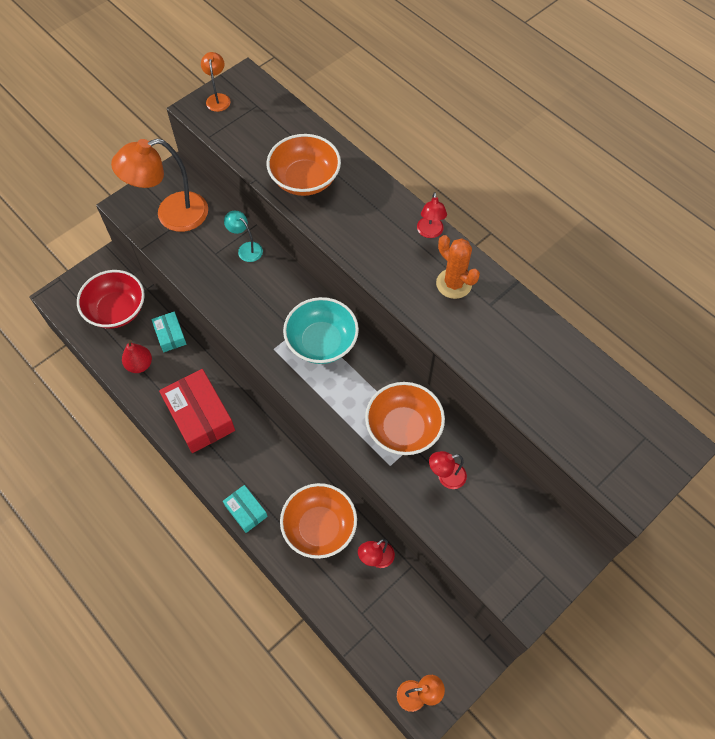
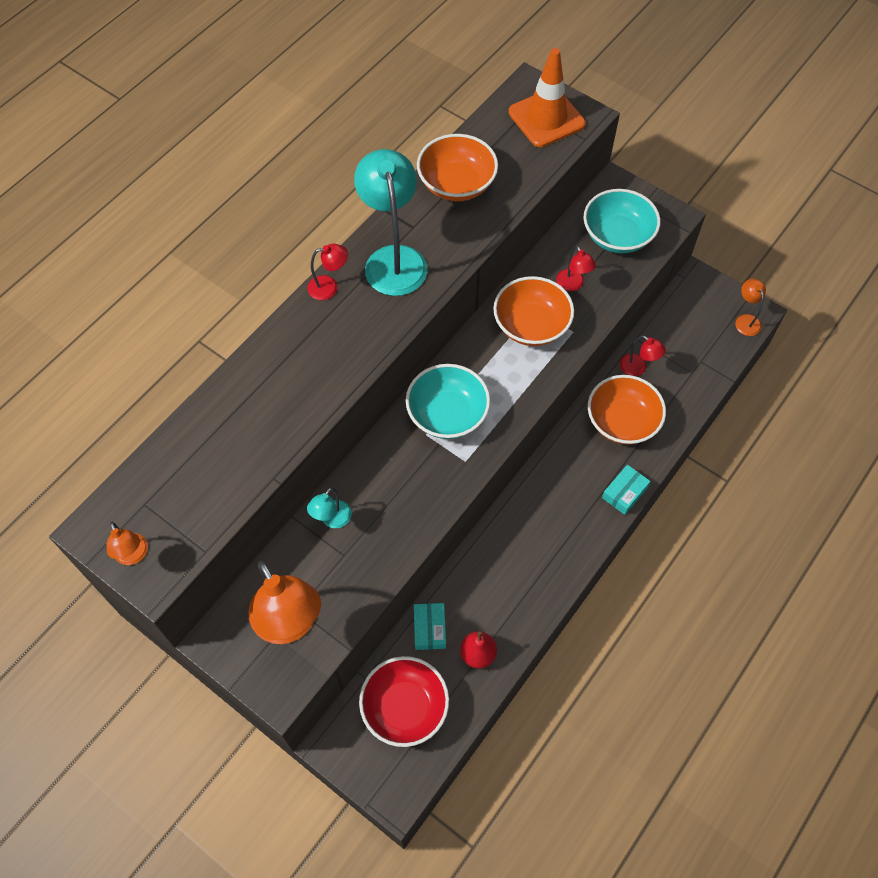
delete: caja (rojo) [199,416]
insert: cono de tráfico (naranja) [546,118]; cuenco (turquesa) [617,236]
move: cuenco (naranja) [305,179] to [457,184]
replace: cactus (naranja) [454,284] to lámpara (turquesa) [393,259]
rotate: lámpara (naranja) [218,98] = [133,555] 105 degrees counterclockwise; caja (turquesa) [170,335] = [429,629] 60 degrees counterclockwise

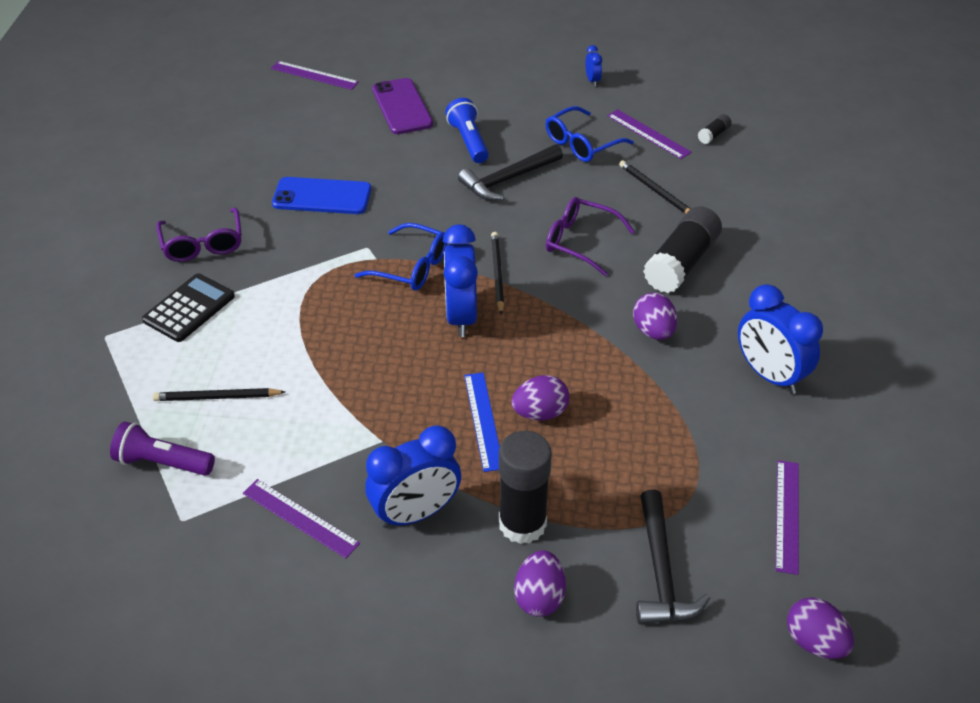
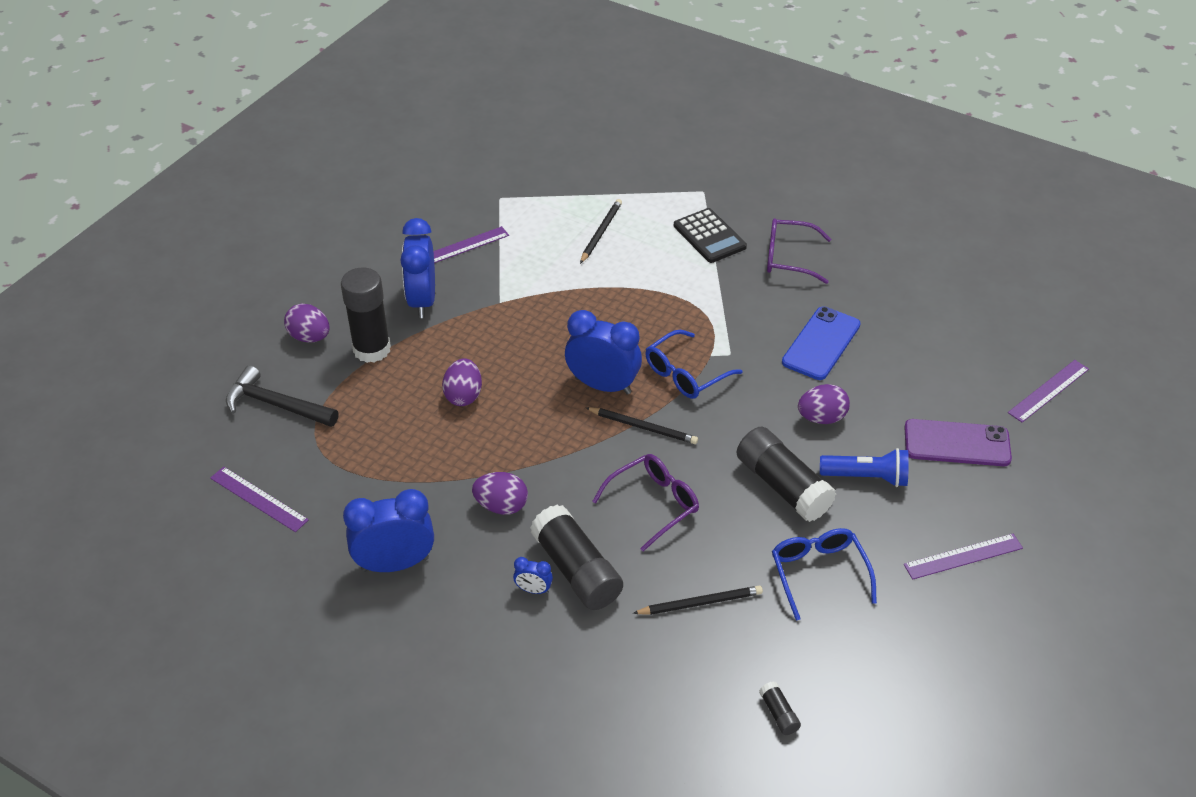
delete: regla (azul) [483,420]; lámpara de mano (morado) [162,462]
move: despertador (azul) [592,80] to [533,590]; regla (morado) [648,134] to [963,556]; huevo (morado) [814,642] to [821,418]
replace: martillo (negro) [508,179] to barra de pegamento (negro) [783,486]

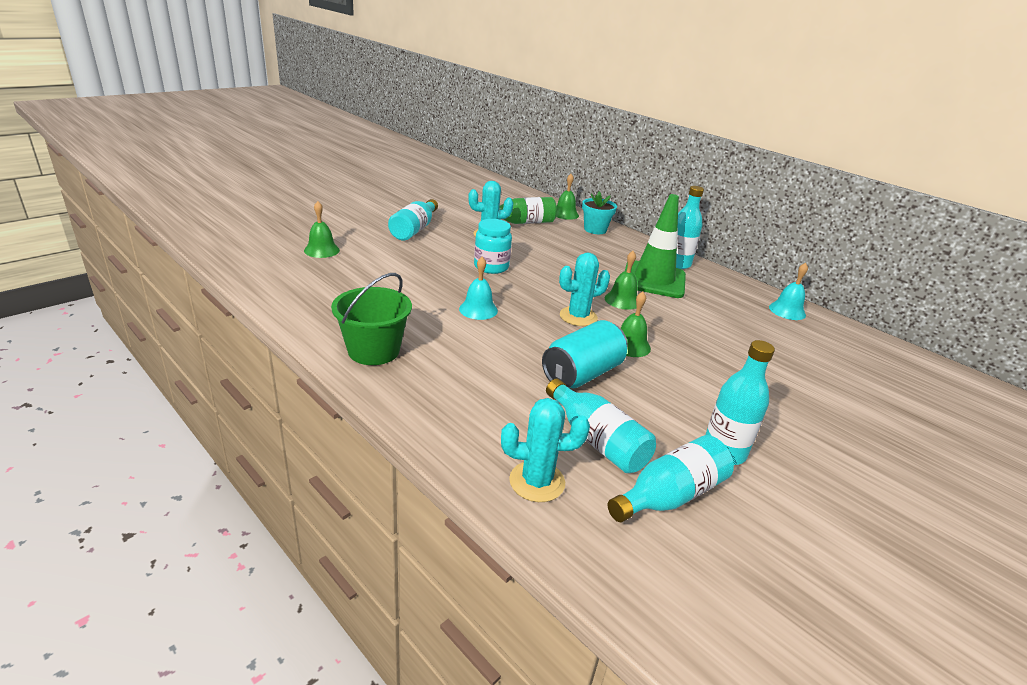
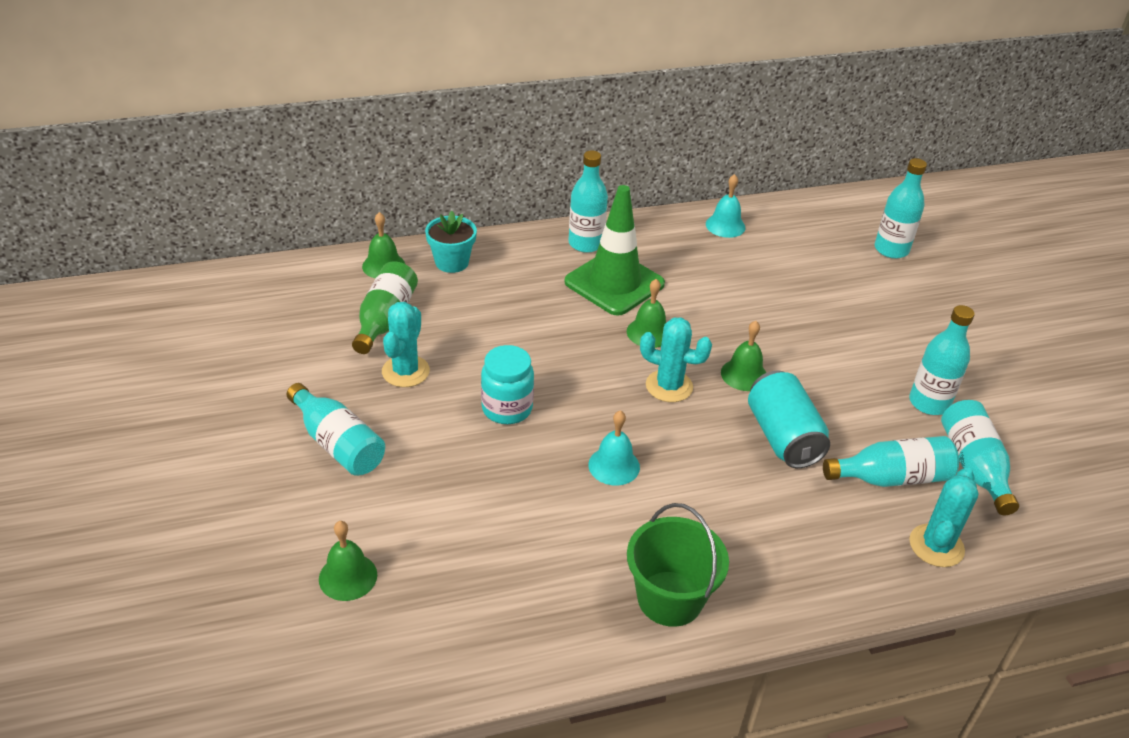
insert: botella (turquesa) [891,249]
rotate: cactus (turquesa) [578,317] = [669,386] 75 degrees counterclockwise

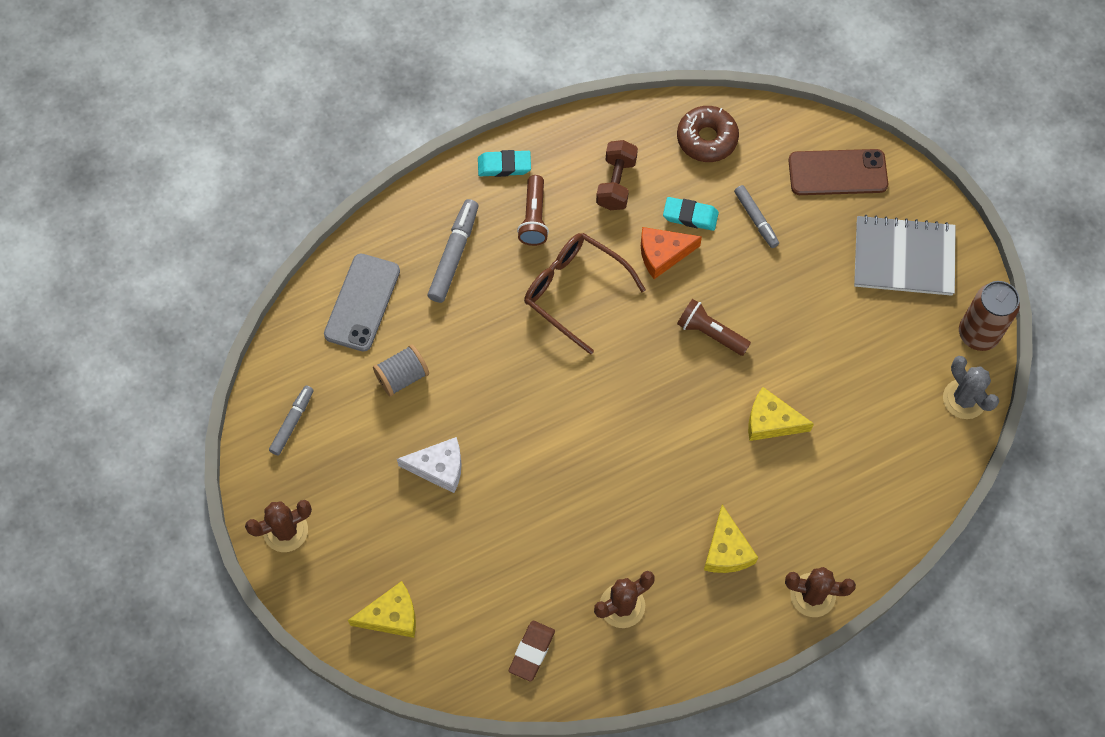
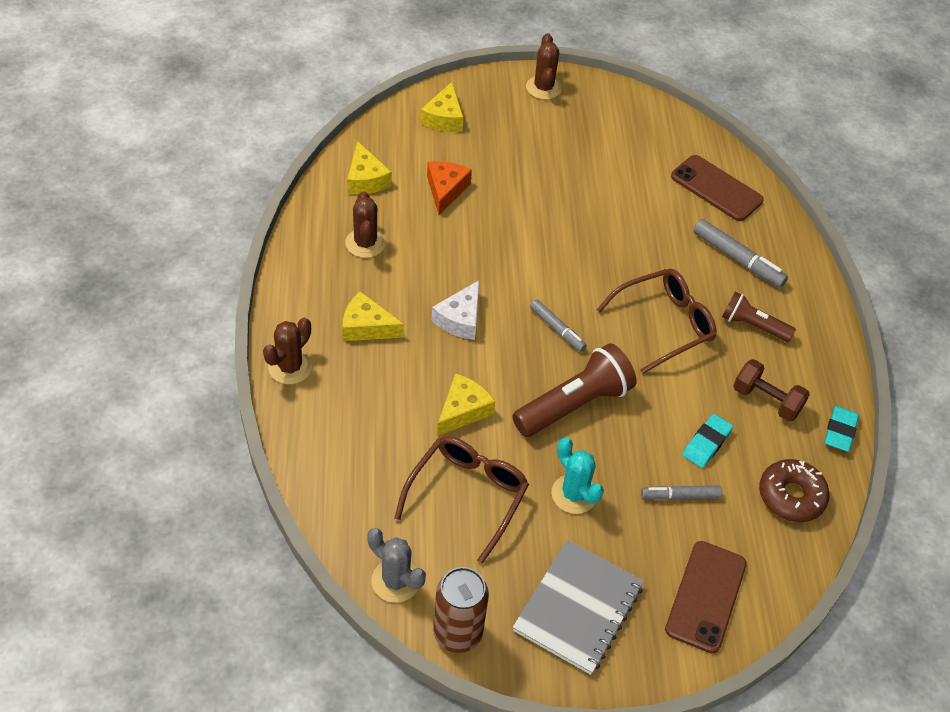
delete: carrete (gris) [402,376]
insert: gafas (marrón) [467,495]; cactus (turquesa) [574,494]
move: goma de borrar (turquesa) [504,166] to [840,431]; queso (naranja) [663,254] to [445,190]; rotulador (gris) [292,422] to [557,329]; queso (blanco) [439,468] to [460,319]
replace: goma de borrar (marrón) [532,652] to queso (amarillo) [366,179]
recolor: móvil (gris) [362,302] to móvil (marrón) [716,188]
rotate: cactus (gris) [964,399] = [395,581] 45 degrees clockwise
resize: lámpara de mano (marrón) [710,333] = [574,404] x1.66

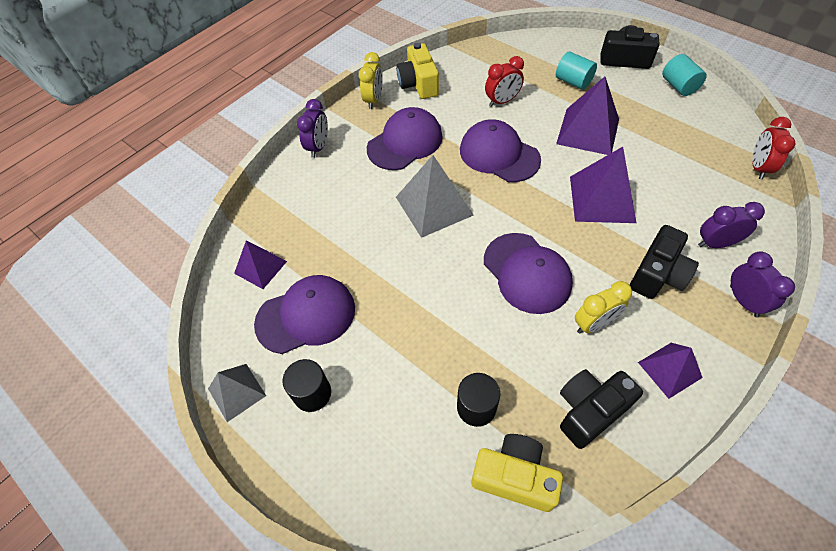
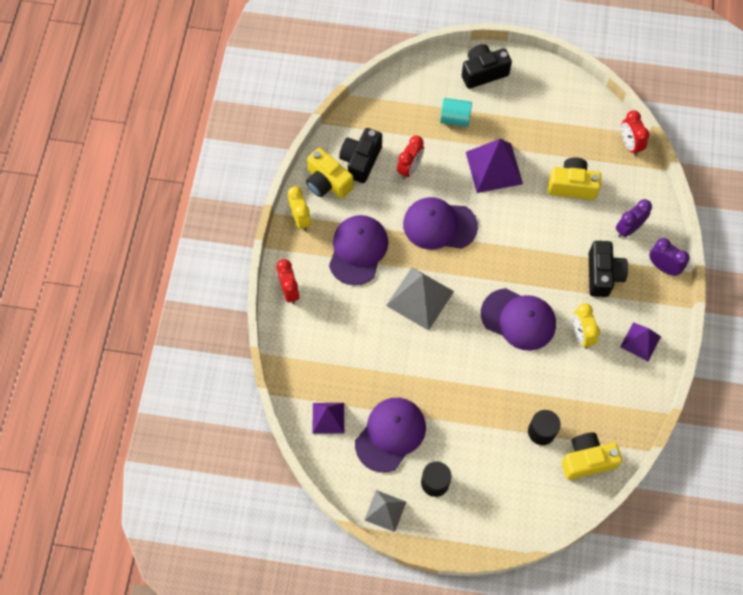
delete: cilindro (turquesa) [678,86]; pirámide (morado) [602,199]
insert: cámara (amarillo) [572,186]
move: cámara (negro) [589,411] to [361,161]
recolor: despertador (morado) [318,147] to despertador (rojo) [289,291]
rotate: despertador (amarillo) [594,324] = [581,334] 135 degrees clockwise

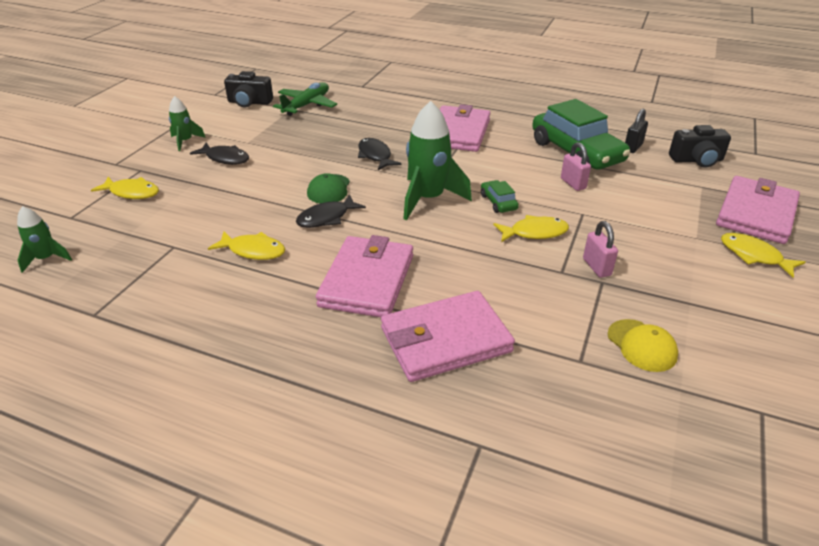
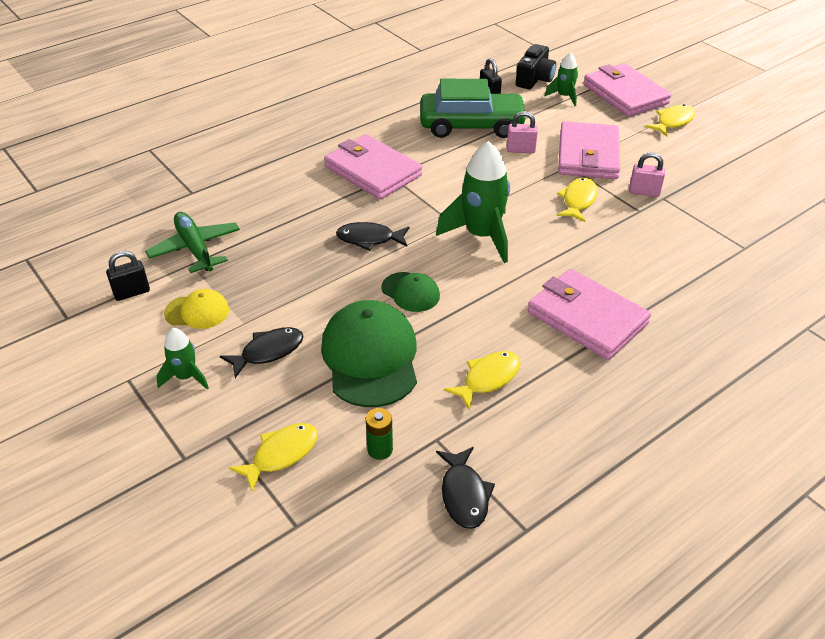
delete: coche (verde) [498,202]
insert: gorra (verde) [370,357]; pila (verde) [380,449]
move: pez (negro) [326,218] to [464,494]; cohete (verde) [46,259] to [564,96]; cartera (rosa) [445,340] to [588,155]; gorra (amarillo) [641,345] to [197,312]
replace: cámara (negro) [249,102] to candado (negro) [132,293]
rotate: pez (amarillo) [754,256] = [673,122] 150 degrees clockwise

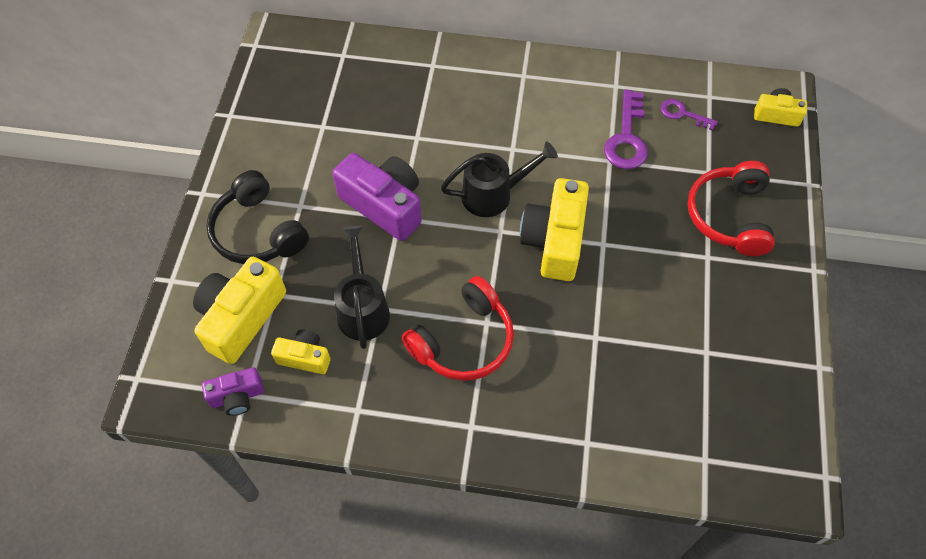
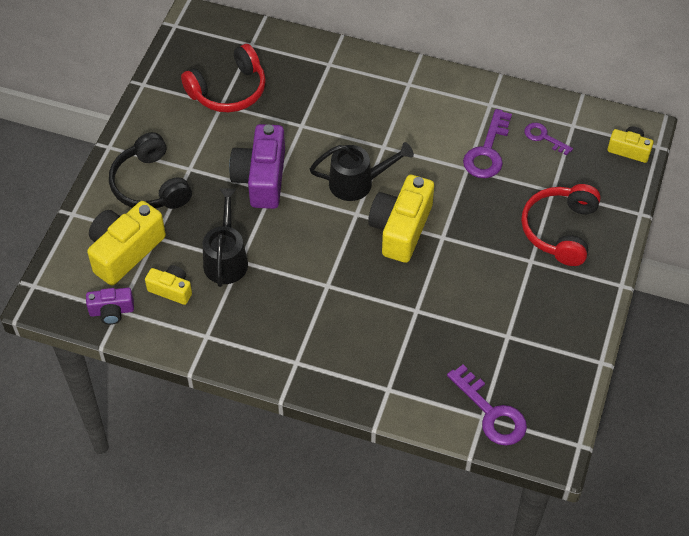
insert: llave (morado) [491,413]
move: auriculares (rojo) [463,340] to [229,90]
rotate: cámara (morado) [384,205] = [261,178] 135 degrees counterclockwise

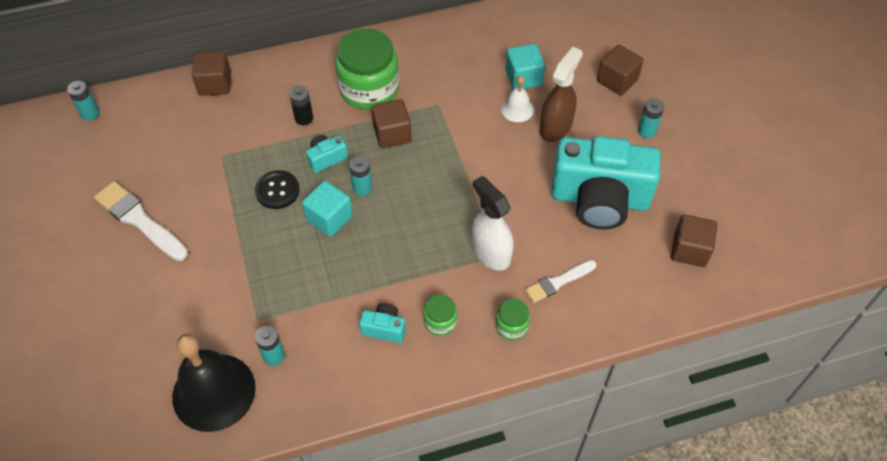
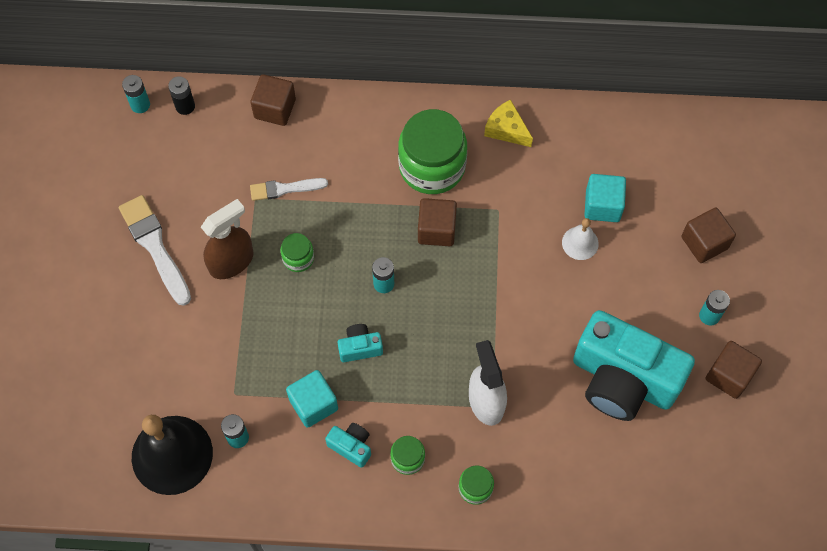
insert: queso (amarillo) [506,129]
move: pulverizador (marrón) [556,127] to [231,261]; pila (negro) [304,118] to [185,106]; cámara (turquesa) [326,158] to [360,347]; cubo (turquesa) [329,218] to [313,404]; cubo (marrón) [689,250] to [729,375]; pincel (blanco) [558,282] to [284,189]
replace: botón (negro) [277,191] to tarro (verde) [298,258]

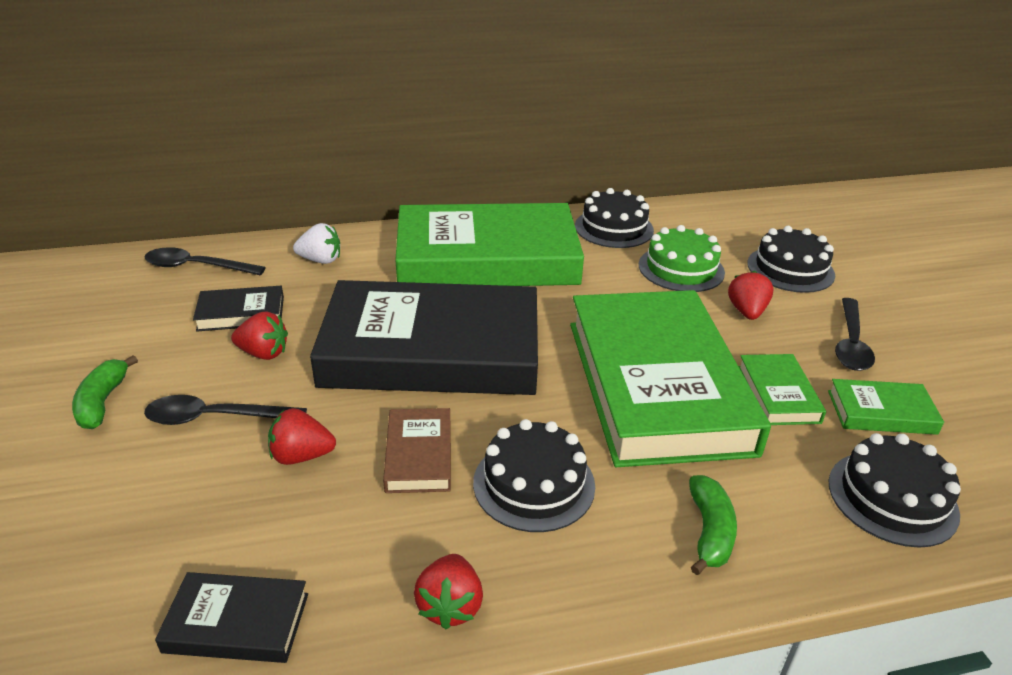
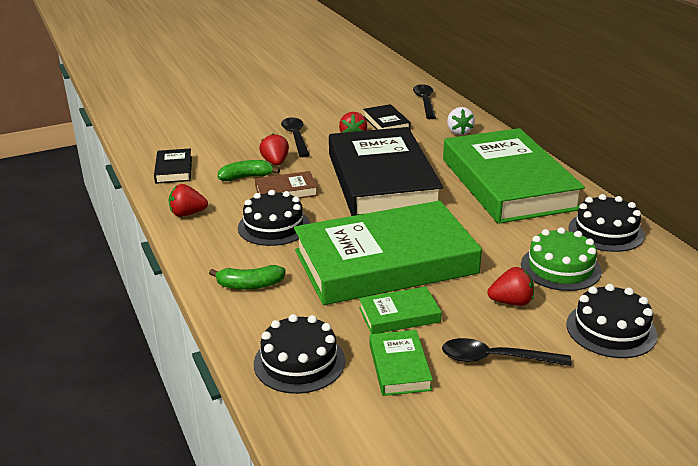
move: plátano (verde) [102,402] to [246,177]

